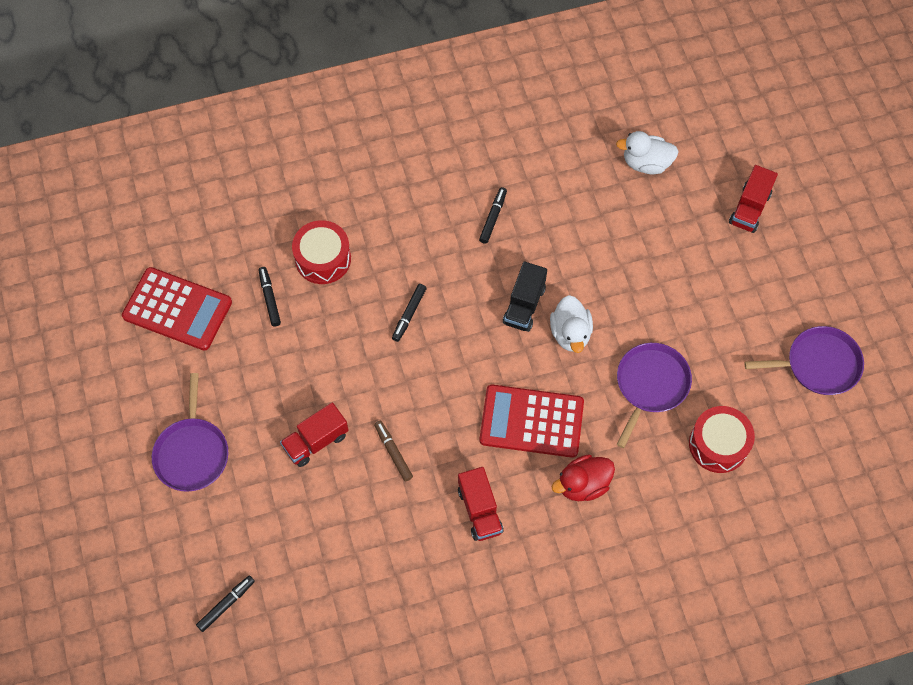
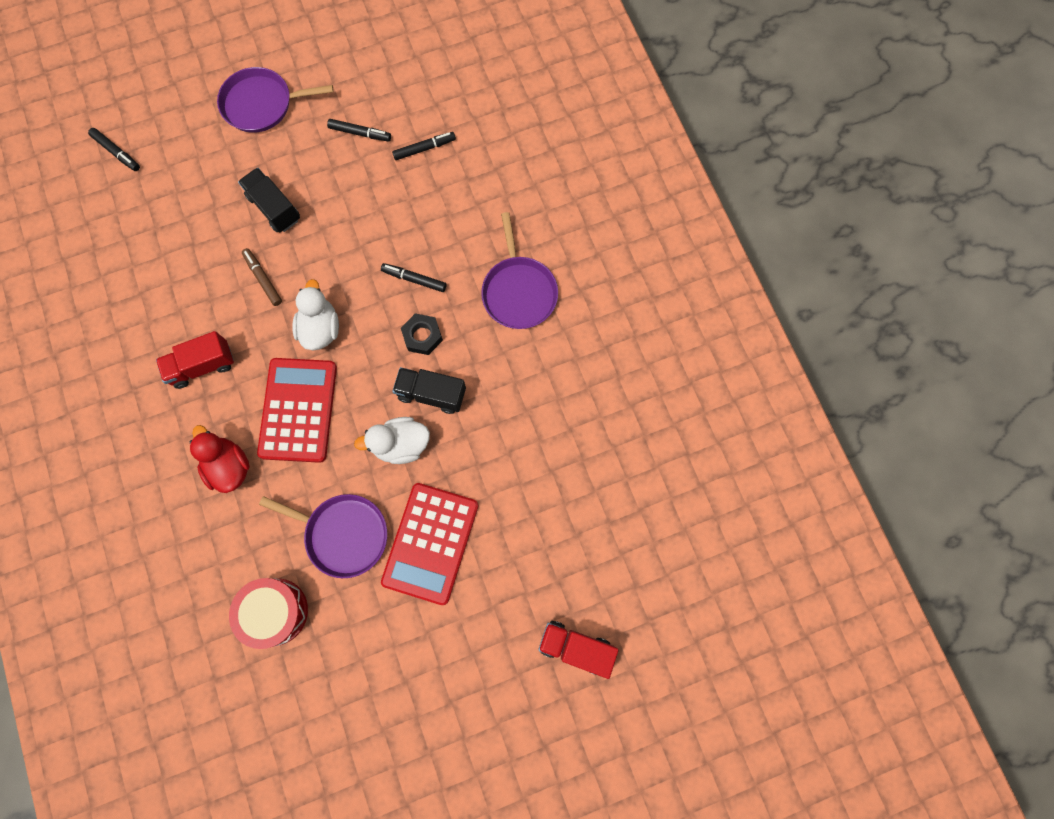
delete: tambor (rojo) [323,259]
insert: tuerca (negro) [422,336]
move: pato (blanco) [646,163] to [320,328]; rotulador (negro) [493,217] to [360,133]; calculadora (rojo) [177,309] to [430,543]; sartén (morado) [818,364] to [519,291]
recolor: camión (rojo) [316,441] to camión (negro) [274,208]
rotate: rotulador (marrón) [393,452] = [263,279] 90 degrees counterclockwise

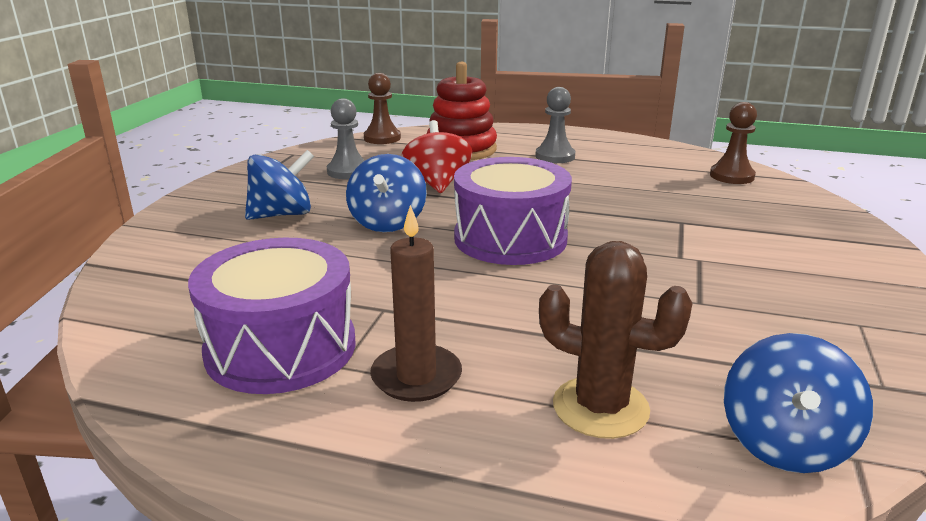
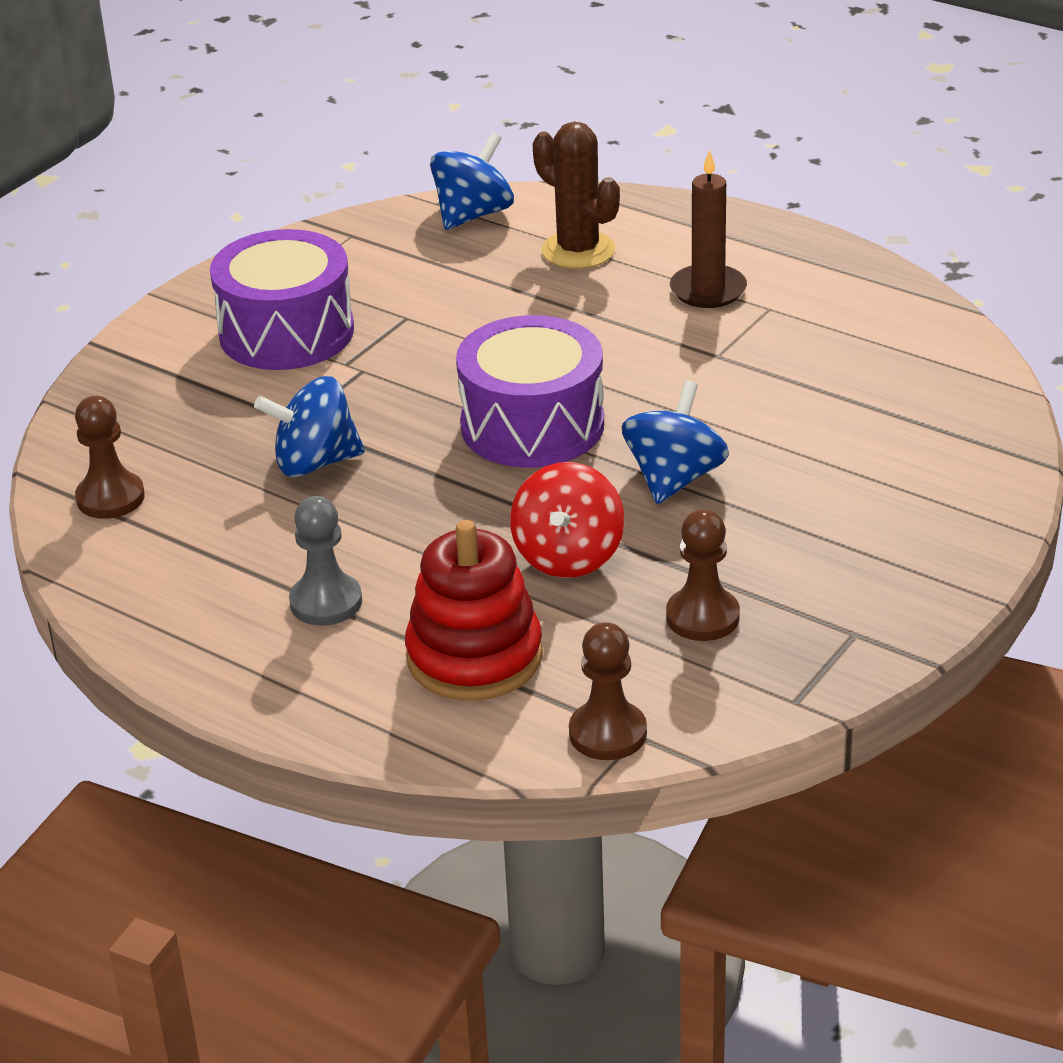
move: peonza (azul) [282,214] to [315,462]; tambor (morado) [281,348] to [286,332]
recolor: peón (gris) [348,171] to peón (marrón) [702,617]

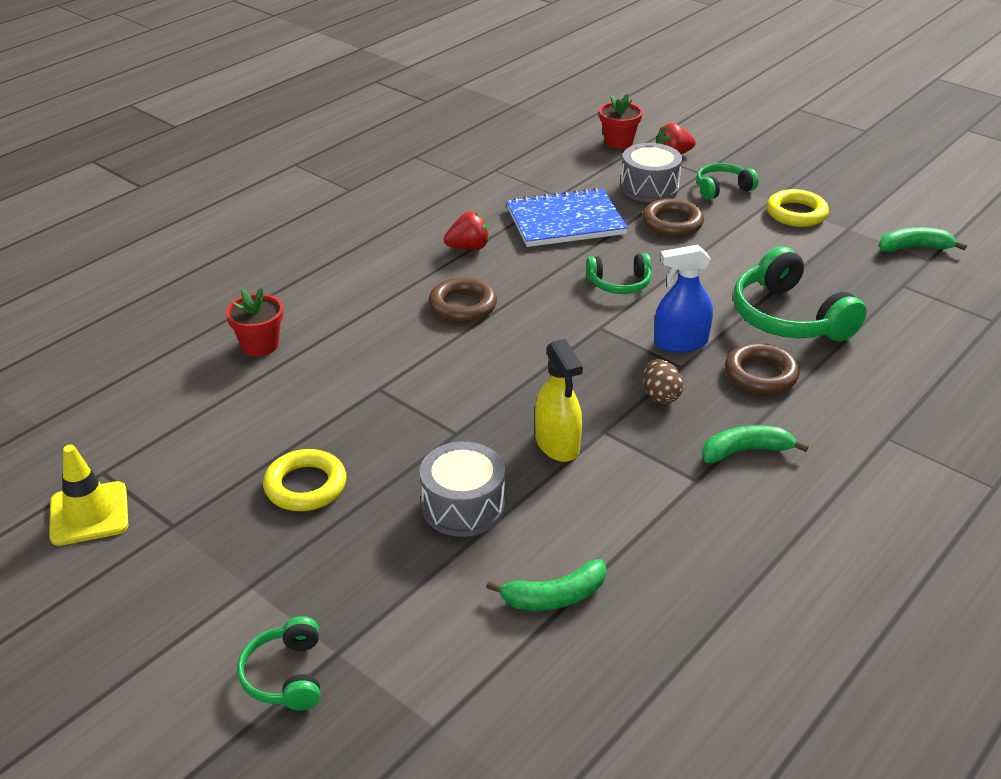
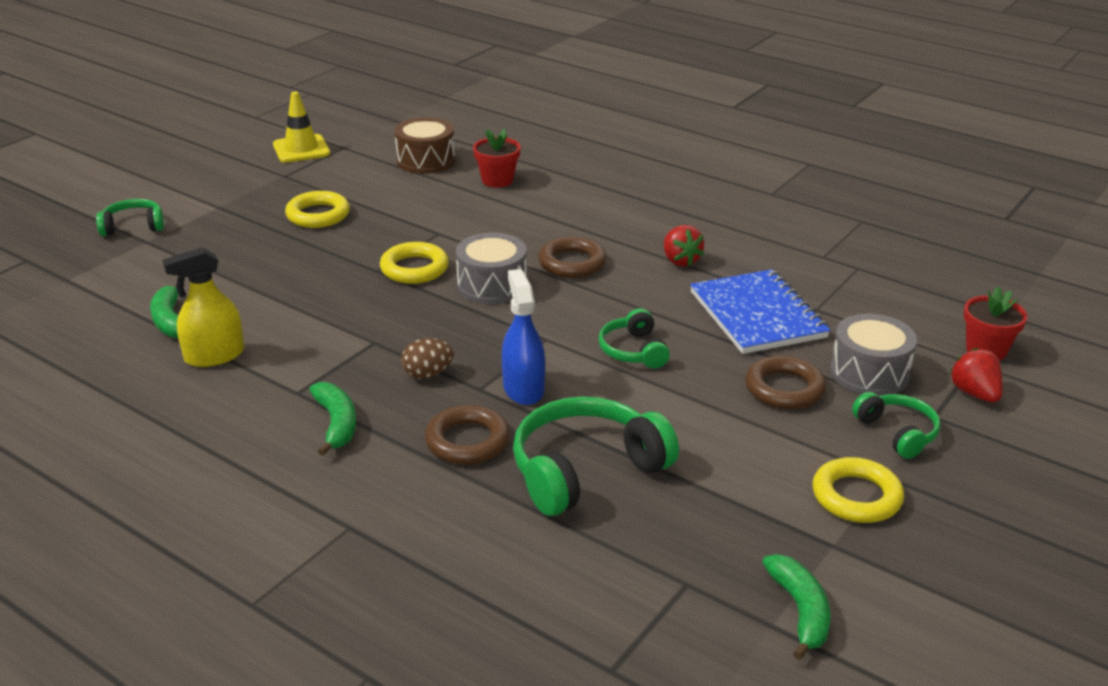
insert: tambor (marrón) [426,161]; anillo (amarillo) [414,269]
move: pulverizador (amarillo) [557,444] to [214,356]; tambor (gris) [463,506] to [492,285]

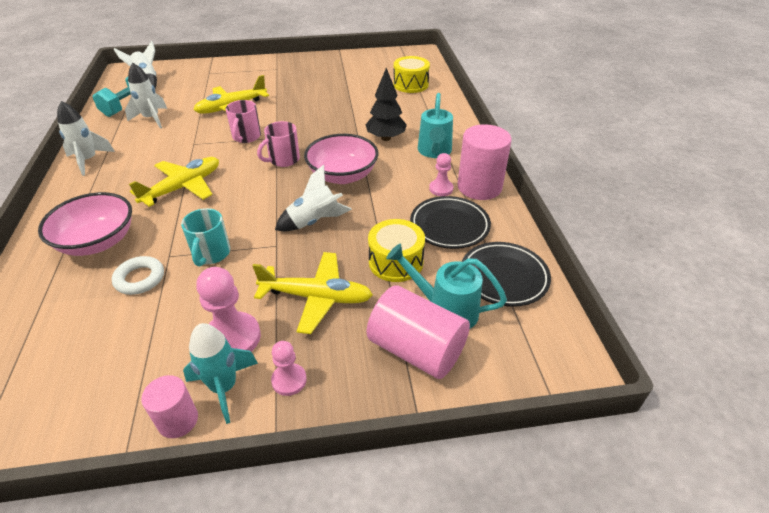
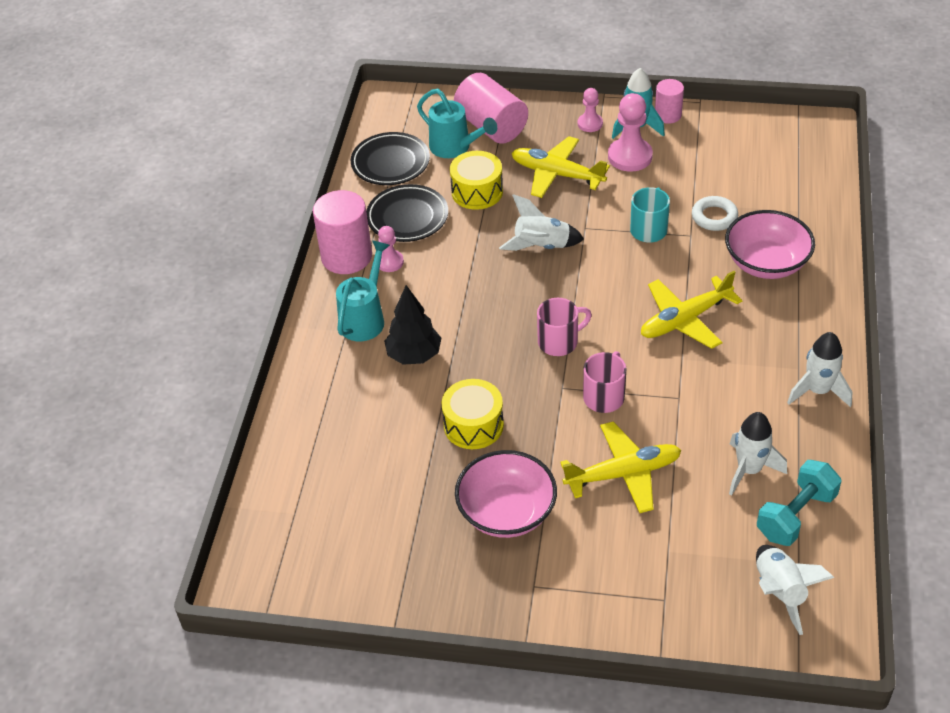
move: tambor (amarillo) [410,84] to [473,425]; cuenco (rosa) [342,175] to [506,512]

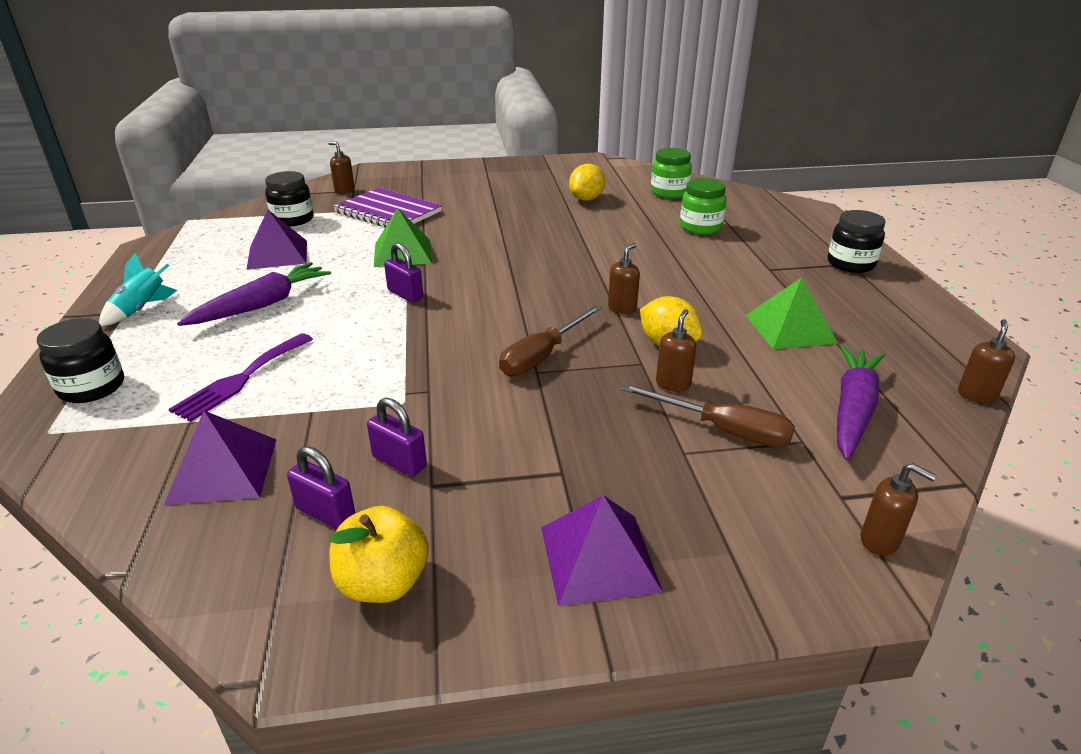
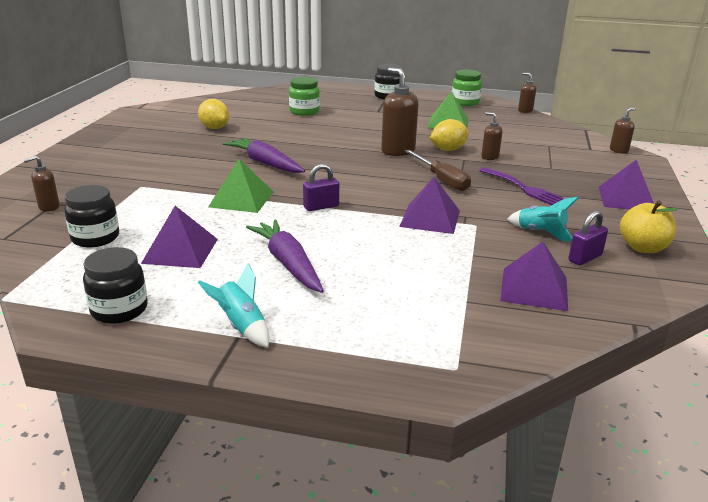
delete: cuaderno (morado) [388,212]; destornillador (marrón) [723,430]
insert: pirámide (morado) [430,218]
move: tarro (verde) [669,192] to [465,102]; tarro (negro) [92,387] to [119,310]; tenedor (morado) [241,379] to [526,189]; zanahoria (morado) [852,410] to [265,163]
replace: candado (morado) [399,462] to cohete (turquesa) [540,233]
resize: dispensador de jabón (marrón) [622,308] = [397,151] x1.82

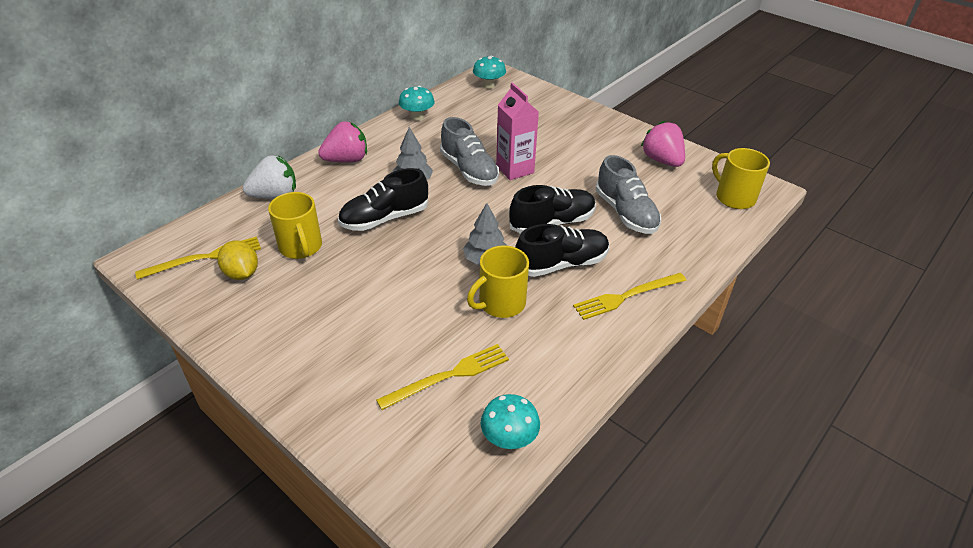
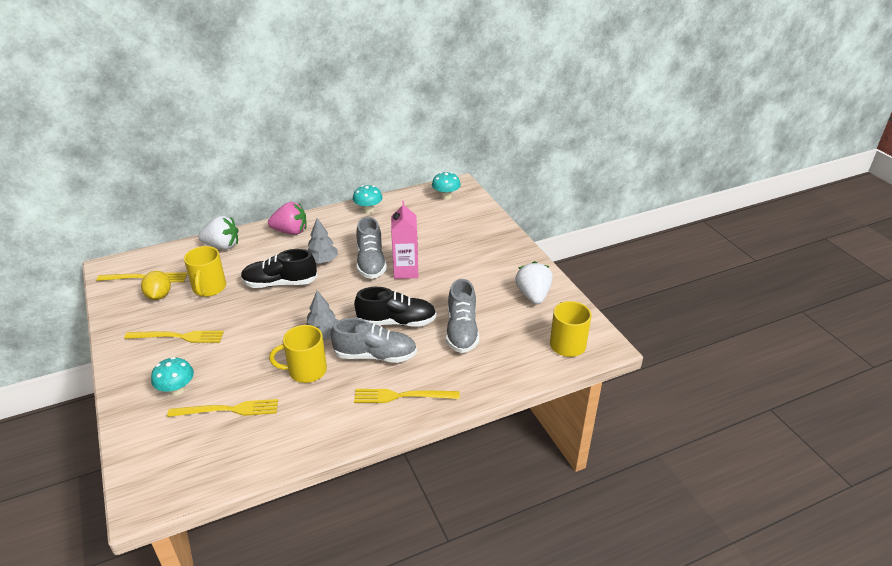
insert: tenedor (amarillo) [178,337]
move: seta (turquesa) [509,439] to [177,390]
recolor: fresa (rosa) [662,160] to fresa (blanco) [533,295]; zapato (negro) [561,264] to zapato (gris) [375,355]

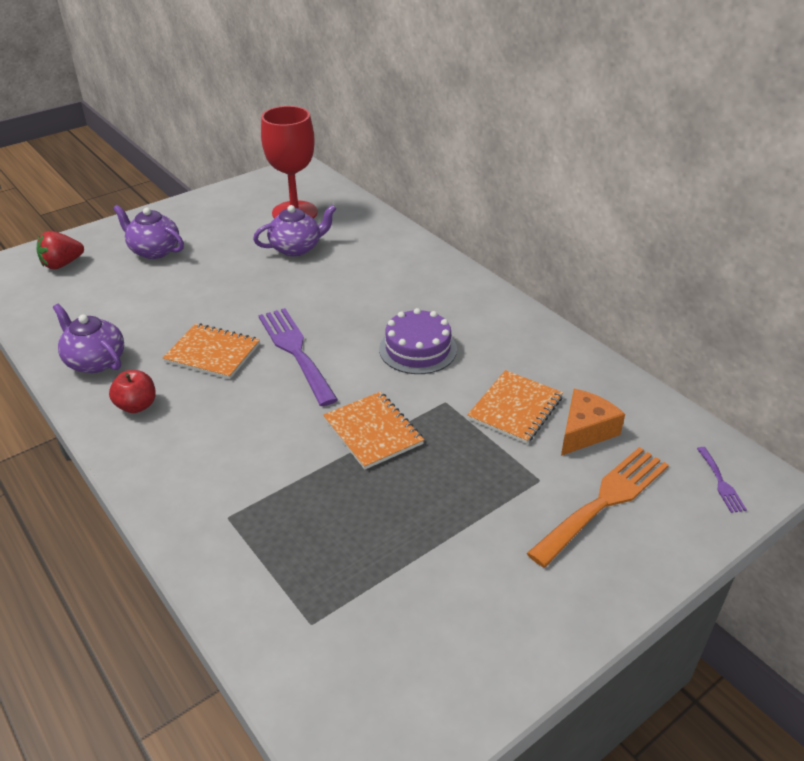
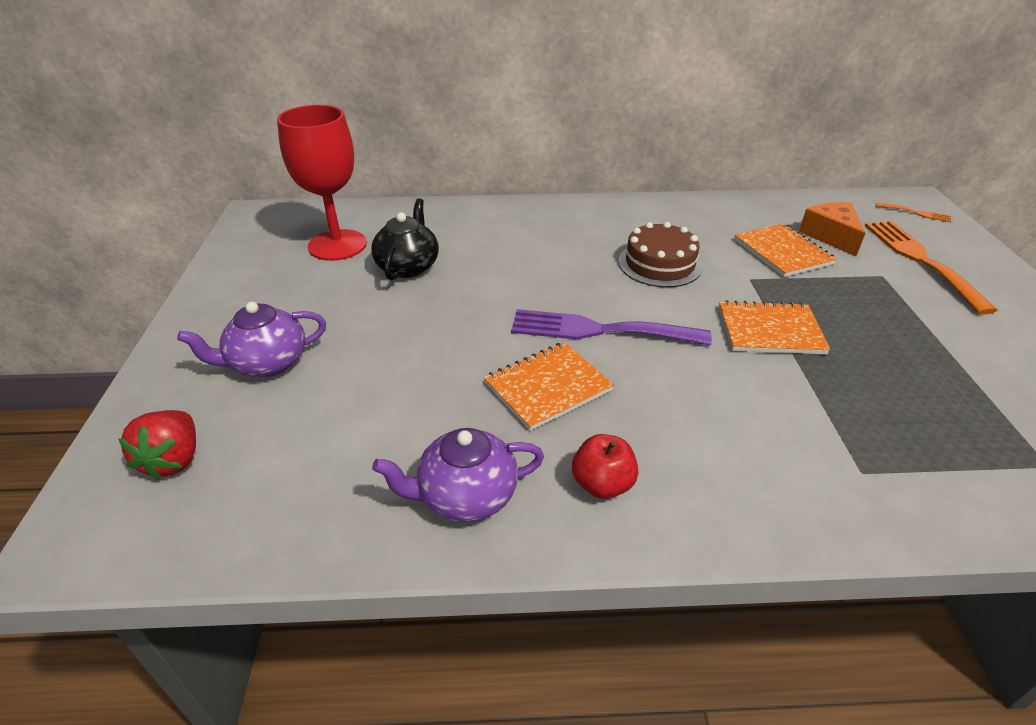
recolor: tetera (morado) [296,248] to tetera (negro) [408,267]; tarta (morado) [418,349] to tarta (marrón) [659,264]; tenedor (morado) [721,482] to tenedor (naranja) [916,213]

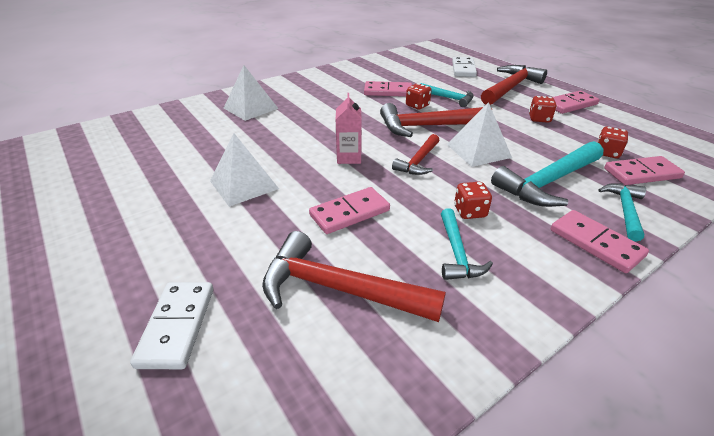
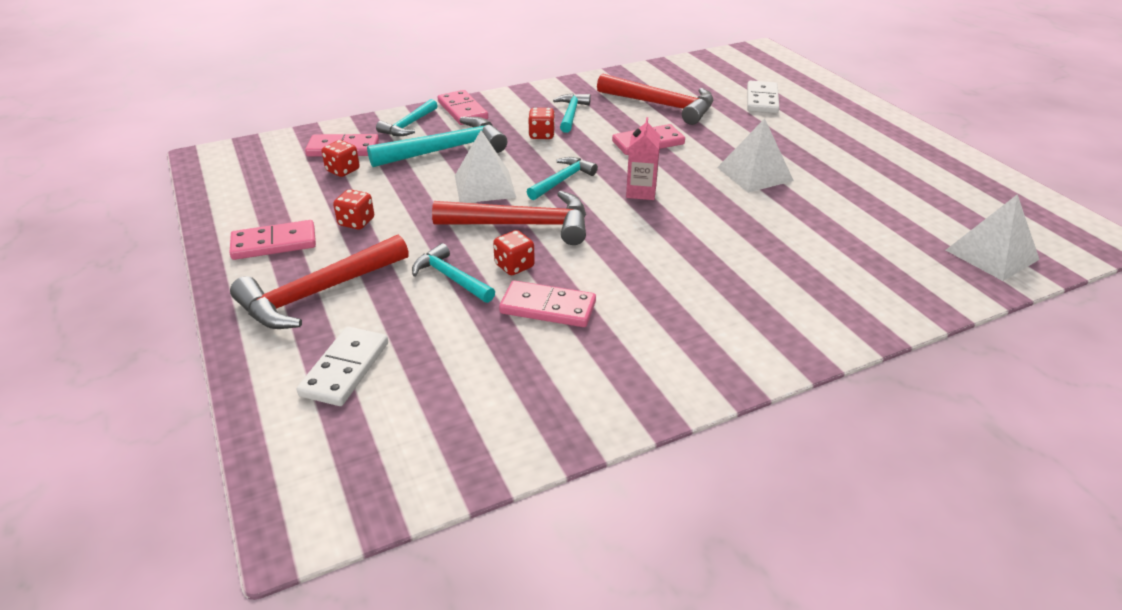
move: pirámide (blanco) [250,108] to [992,254]
recolor: martillo (rojo) [418,161] to martillo (turquesa) [562,180]

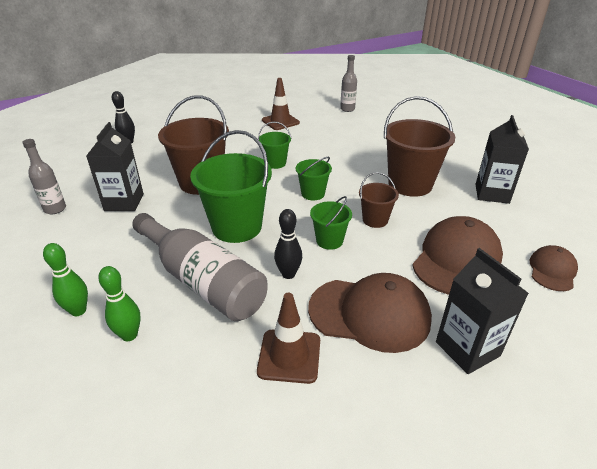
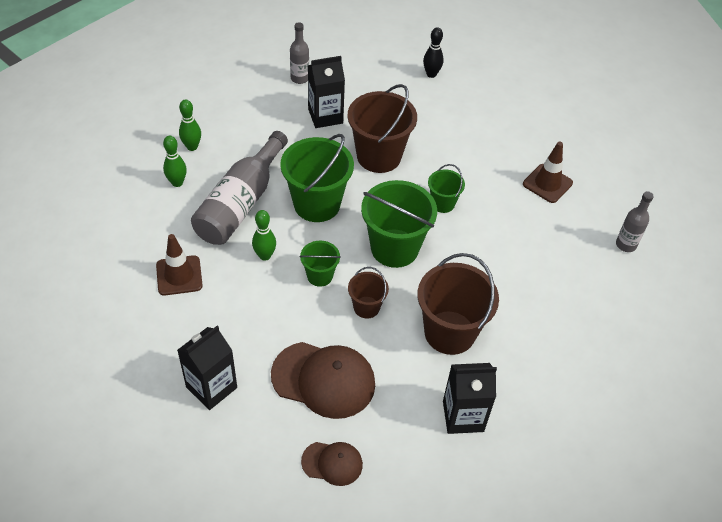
delete: gorra (marrón) [369,314]
recolor: bolo (negro) [288,274] to bolo (verde) [265,256]
resize: balde (verde) [313,194] = [394,248] x1.92

